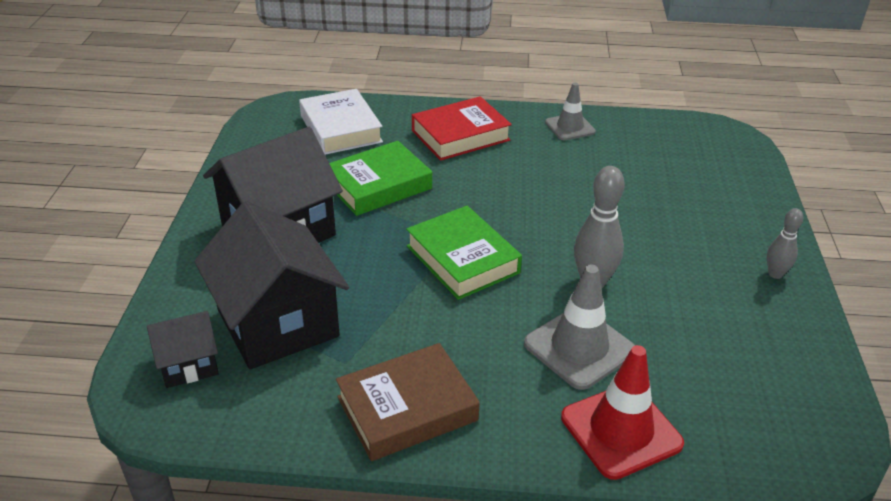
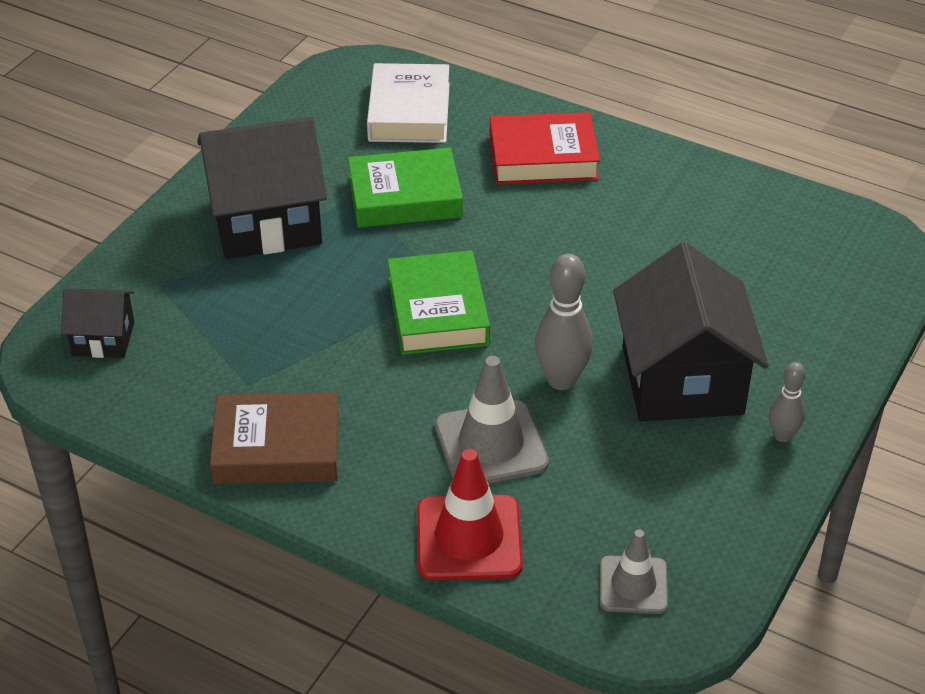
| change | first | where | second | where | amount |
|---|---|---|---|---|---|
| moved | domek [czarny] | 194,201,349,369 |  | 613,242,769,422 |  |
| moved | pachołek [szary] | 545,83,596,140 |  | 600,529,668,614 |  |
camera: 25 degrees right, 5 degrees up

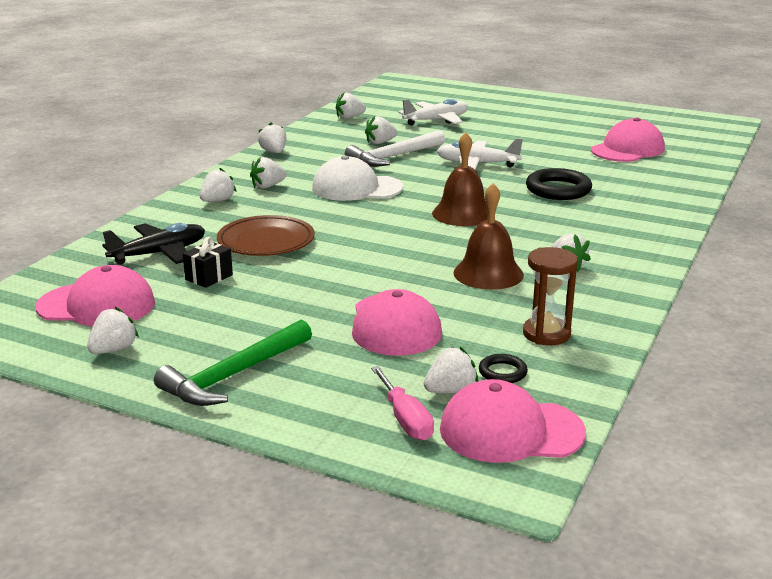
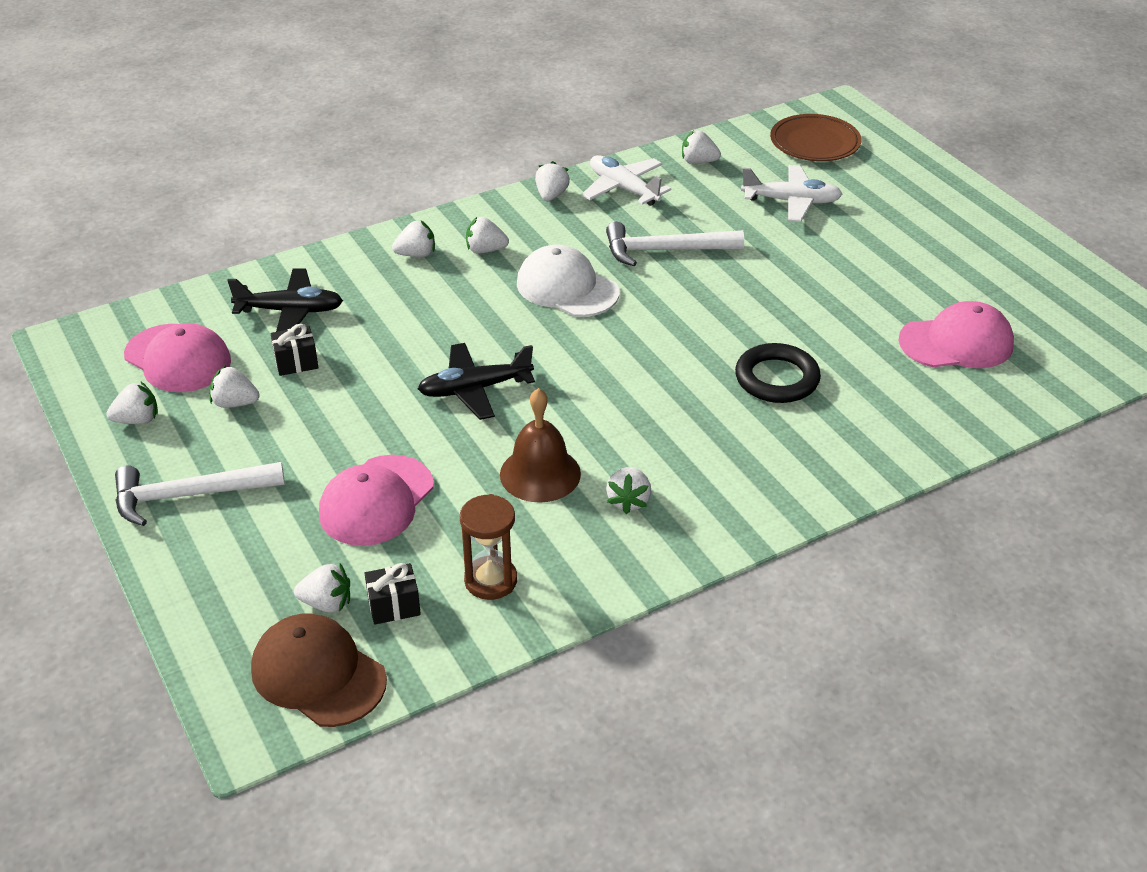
| change | first | where | second | where | amount |
|---|---|---|---|---|---|
| recoloured | młotek [zielony] | 154,319,312,406 | młotek [biały] | 115,462,285,526 |  |
| moved | talerz [brązowy] | 217,215,315,256 |  | 770,114,861,161 |  |
| moved | truskawka [biały] | 365,116,397,145 |  | 210,366,260,408 |  |
| removed | śrubokręt [różowy] | 371,366,434,441 |  |  |  |
| removed | dzwonek [brązowy] | 432,132,488,226 |  |  |  |
| moved | samolot [biały] | 437,138,523,170 |  | 581,155,671,206 |  |
| recoloured | czapka [różowy] | 440,379,586,463 | czapka [brązowy] | 251,614,387,727 |  |
| replaced | pierścień [czarny] | 479,354,528,383 | prezent [czarny] | 365,563,421,625 |  |
| added |  |  | samolot [czarny] | 418,343,535,420 |  |
camera: 35 degrees right, 15 degrees up

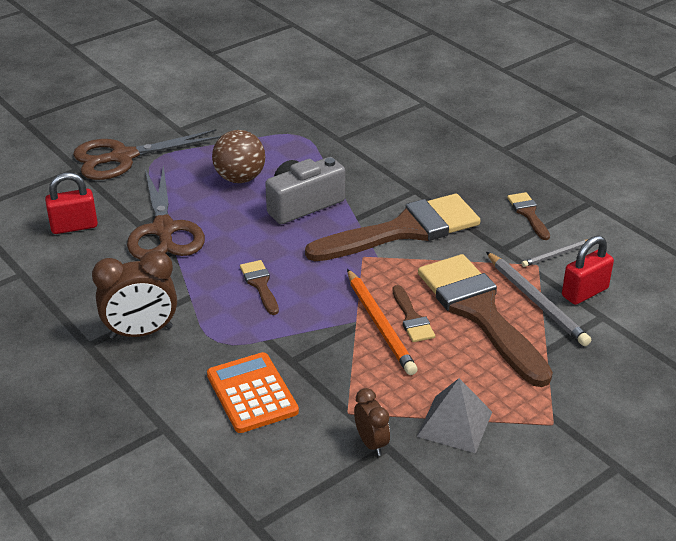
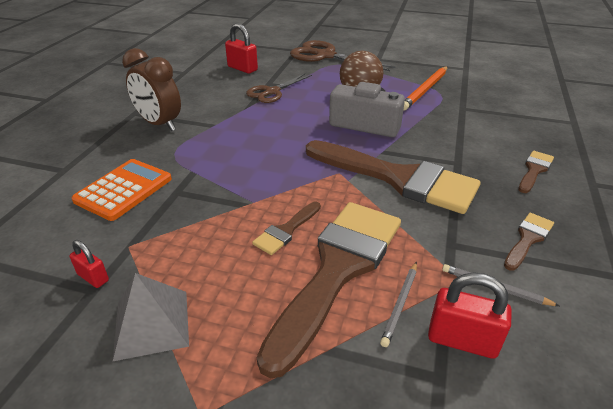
| change | first | where | second | where | amount |
|---|---|---|---|---|---|
| resized | nożyczki [brązowy] | 127,165,205,260 |  | 246,74,312,103 | x0.64 |
| moved | pędzel [brązowy] | 240,260,279,315 |  | 519,151,554,193 |  |
| moved | ołówek [pomarańczowy] | 347,269,418,375 |  | 404,66,448,110 |  |
| replaced | budzik [brązowy] | 354,388,390,456 | kłódka [czerwony] | 69,240,109,288 |  |
| resized | ołówek [szary] | 486,252,591,346 |  | 380,262,417,347 | x0.56 |
camera: 55 degrees right, 0 degrees up

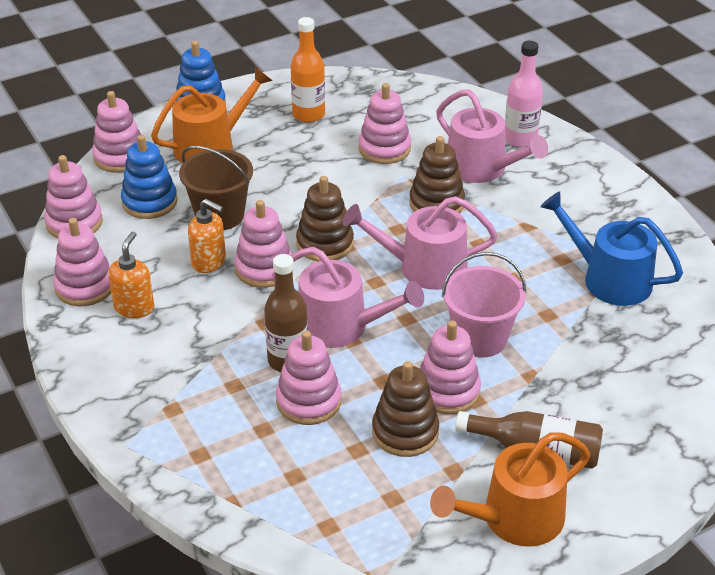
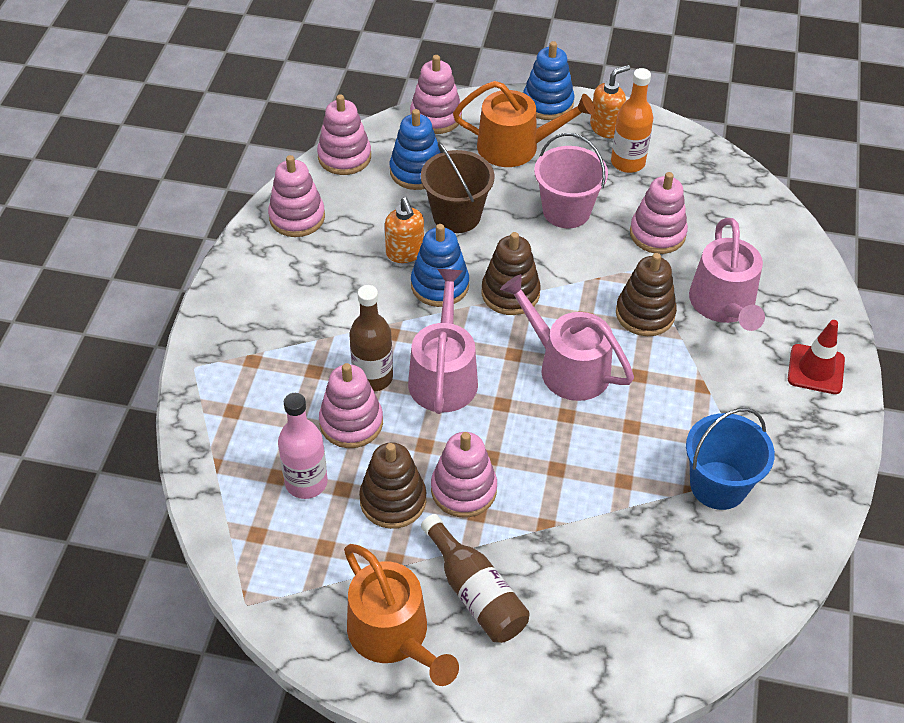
| change | first | where | second | where | amount |
|---|---|---|---|---|---|
| moved | dozownik mydła [pomarańczowy] | 108,232,154,318 |  | 590,65,630,138 |  |
| recoloured | zabawka nakładanka [różowy] | 234,200,293,288 | zabawka nakładanka [niebieski] | 411,224,469,307 |  |
| turned | konewka [różowy] | 272,247,424,348 |  | 408,269,478,414 | 150 degrees counterclockwise |
| turned | konewka [pomarańczowy] | 430,432,590,547 |  | 344,544,459,686 | 135 degrees counterclockwise |
| moved | wiadro [różowy] | 442,252,526,358 |  | 534,133,608,228 |  |
| moved | butelka [różowy] | 505,41,543,148 |  | 278,393,328,499 |  |
| replaced | konewka [niebieski] | 540,191,683,306 | wiadro [niebieski] | 686,408,775,510 |  |
| added |  |  | pachołek [czerwony] | 788,320,845,394 |  |
camera: 40 degrees right, 10 degrees up

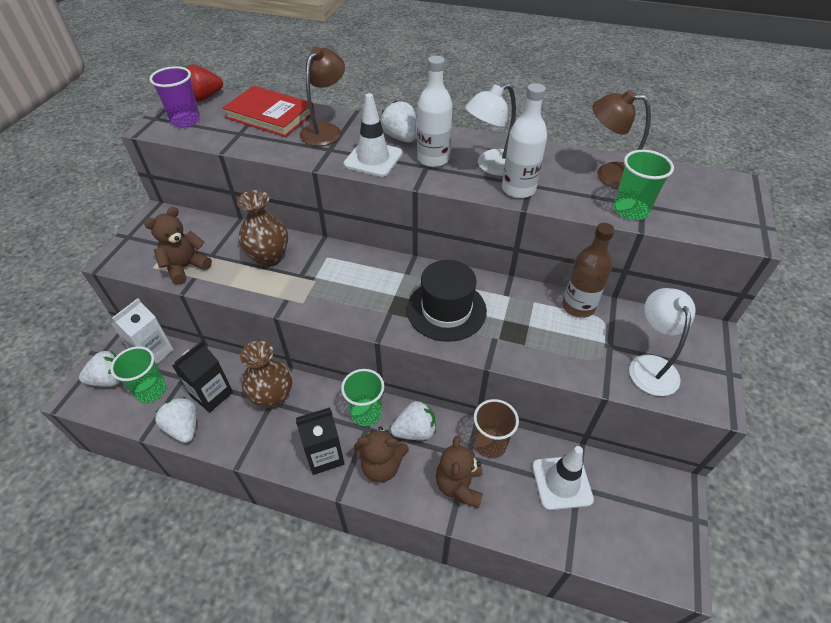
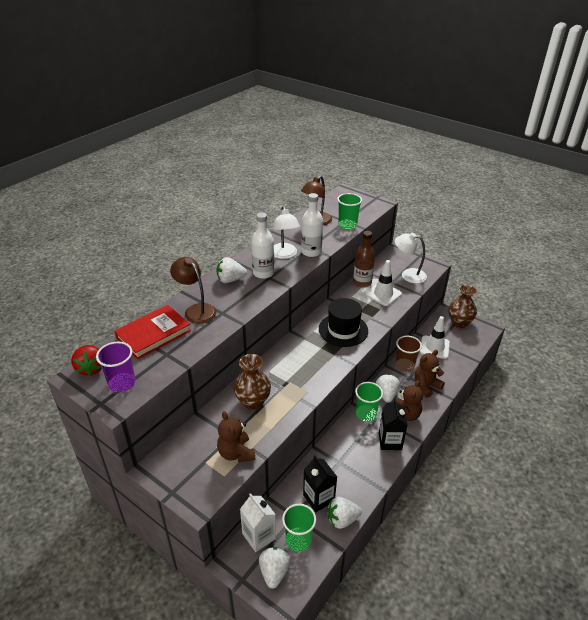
| change | first | where | second | where | amount |
|---|---|---|---|---|---|
| moved | wazon [brązowy] | 240,341,292,409 |  | 448,285,477,328 |  |
| moved | pachołek [biały] | 344,93,403,177 |  | 365,260,402,306 |  |
| turned | miś [brązowy] | 436,436,483,508 |  | 415,350,445,398 | 120 degrees clockwise |
camera: 70 degrees left, 10 degrees down

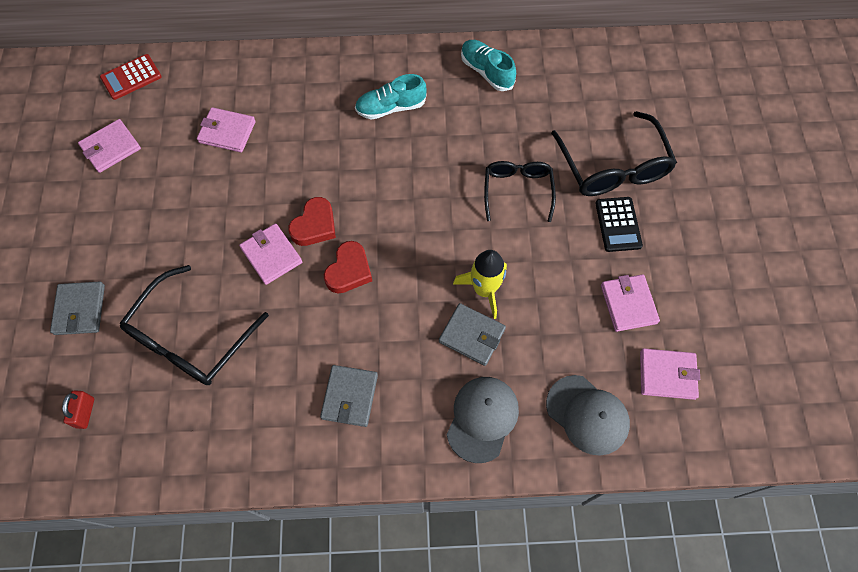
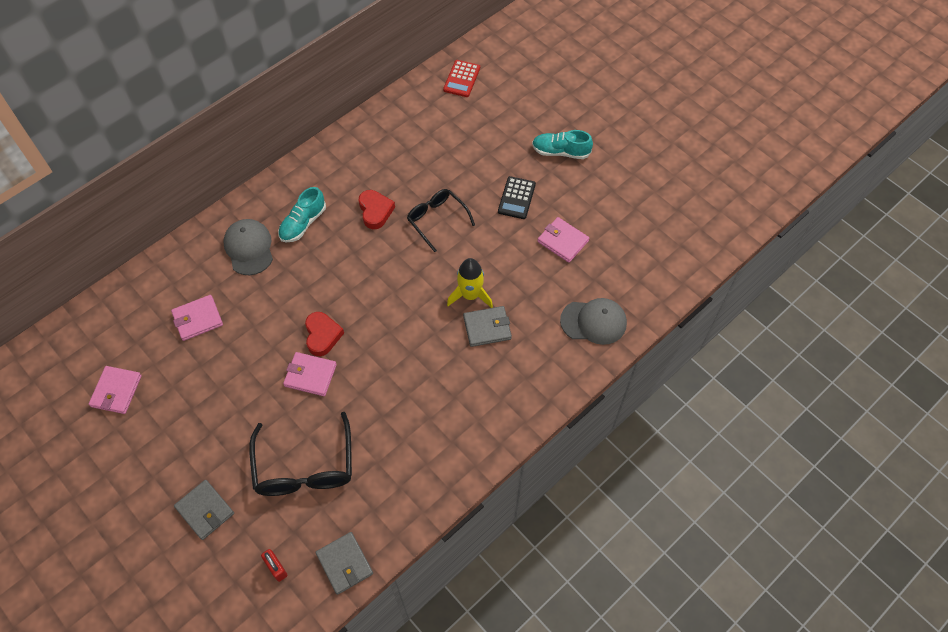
| change | first | where | second | where | amount |
|---|---|---|---|---|---|
| moved | kalkulator [czerwony] | 100,54,162,100 |  | 443,60,480,97 |  |
| moved | portfel [szary] | 320,365,378,427 |  | 315,532,373,595 |  |
| moved | serce [czerwony] | 324,241,372,293 |  | 359,190,395,229 |  |
| moved | czapka [szary] | 447,377,519,463 |  | 223,219,273,275 |  |
| moved | but [turkusowy] | 461,40,516,91 |  | 532,130,593,159 |  |
| removed | okulary [czarny] | 551,111,677,196 |  |  |  |
| turned | kalkulator [czarny] | 595,197,643,252 |  | 498,176,536,219 | 60 degrees clockwise |
| removed | portfel [różowy] | 640,348,700,400 |  |  |  |
camera: 40 degrees left, 5 degrees down

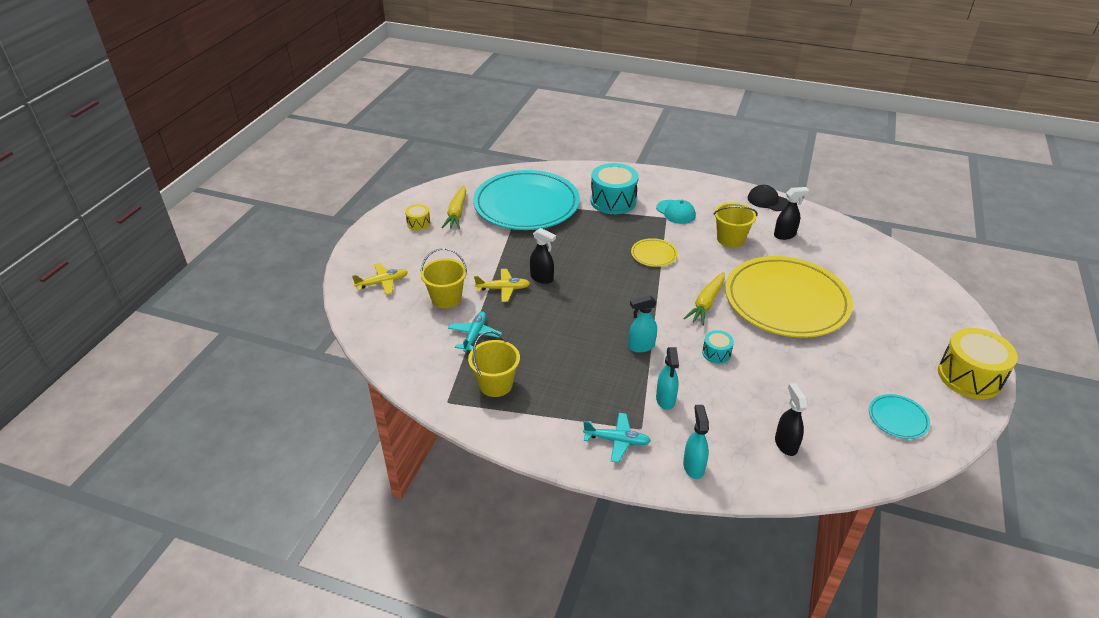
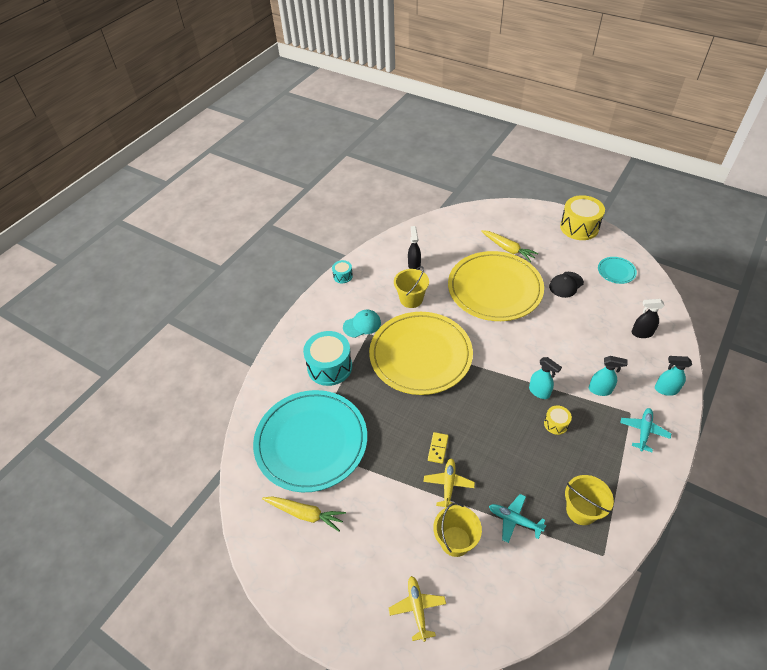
| change | first | where | second | where | amount |
|---|---|---|---|---|---|
| moved | bęben [żółty] | 405,204,430,230 |  | 544,405,572,435 |  |
| replaced | spryskiwacz [czarny] | 530,228,556,284 | kostka domina [żółty] | 428,432,449,464 |  |
| turned | spryskiwacz [turkusowy] | 628,295,657,353 |  | 529,357,562,399 | 45 degrees counterclockwise |
| resized | talerz [żółty] | 631,238,678,267 |  | 369,312,473,395 | x2.49 |
| moved | marchewka [żółty] | 683,272,725,326 |  | 481,230,539,262 |  |
| moved | bęben [turkusowy] | 702,330,734,364 |  | 332,260,353,283 |  |
| moved | czapka [czarny] | 748,185,789,211 |  | 549,272,584,298 |  |
camera: 75 degrees left, 10 degrees up

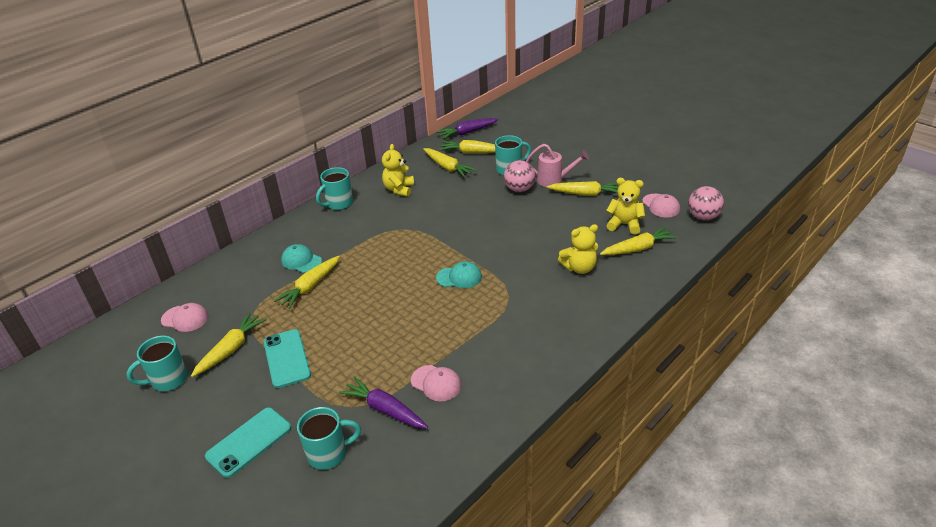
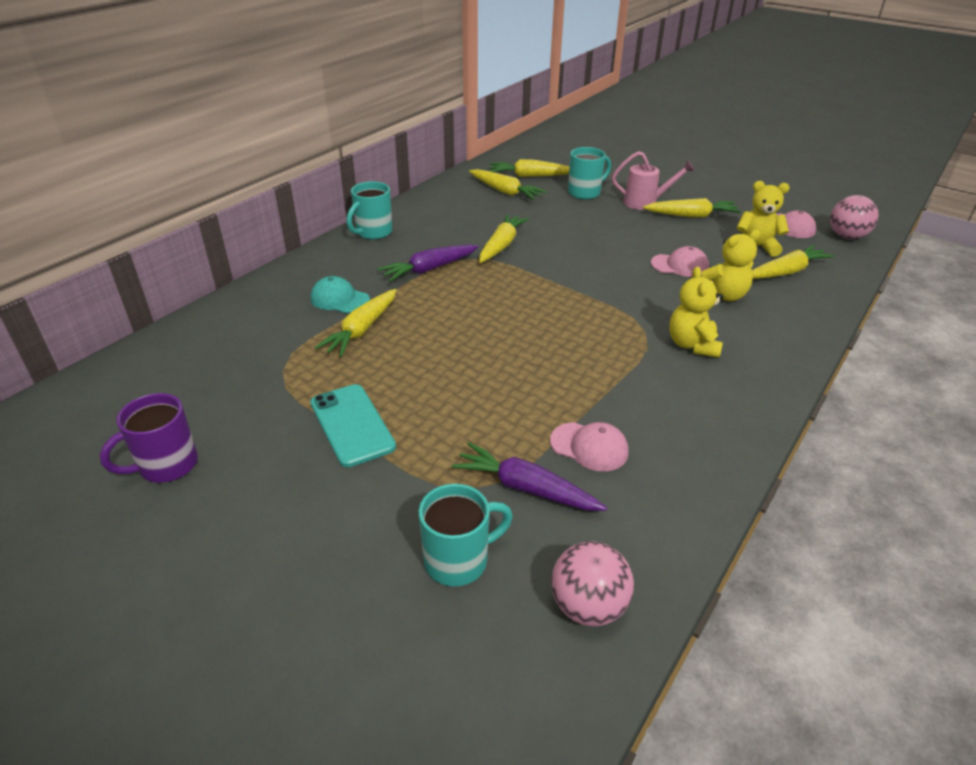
| change | first | where | second | where | amount |
|---|---|---|---|---|---|
| recoloured | kubek [turkusowy] | 127,336,187,391 | kubek [fioletowy] | 100,393,198,483 |  |
| moved | czapka [różowy] | 161,303,208,332 |  | 651,246,709,277 |  |
| moved | marchewka [żółty] | 191,312,267,377 |  | 479,214,529,263 |  |
| removed | telefon [turkusowy] | 205,407,291,478 |  |  |  |
| moved | miś [żółty] | 382,144,414,197 |  | 669,267,723,358 |  |
| moved | marchewka [fioletowy] | 436,118,499,139 |  | 377,245,479,282 |  |
| removed | czapka [turkusowy] | 436,261,482,288 |  |  |  |
| moved | piłka [różowy] | 504,160,535,192 |  | 551,541,634,626 |  |
camera: 10 degrees left, 0 degrees up

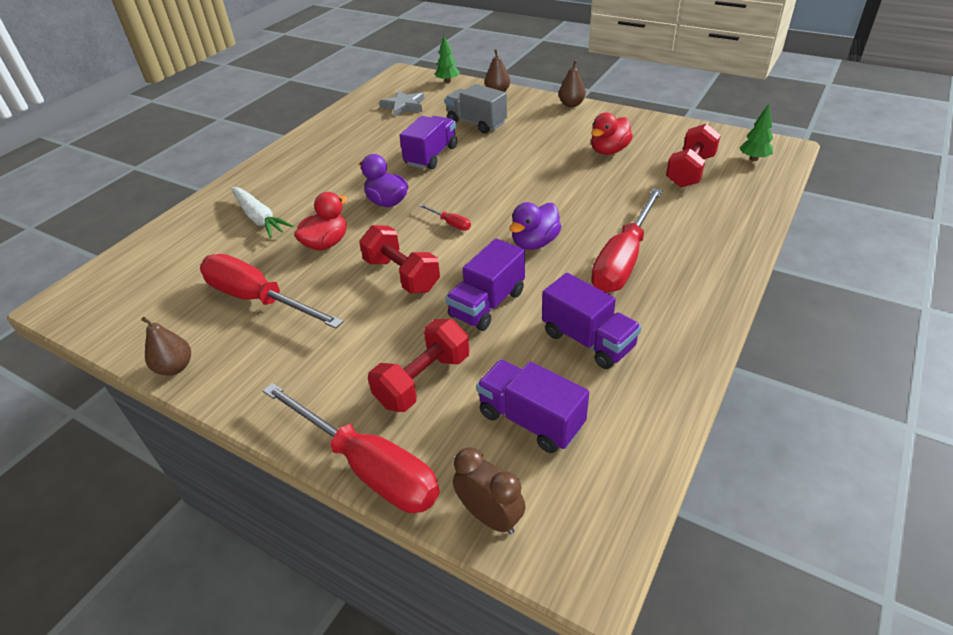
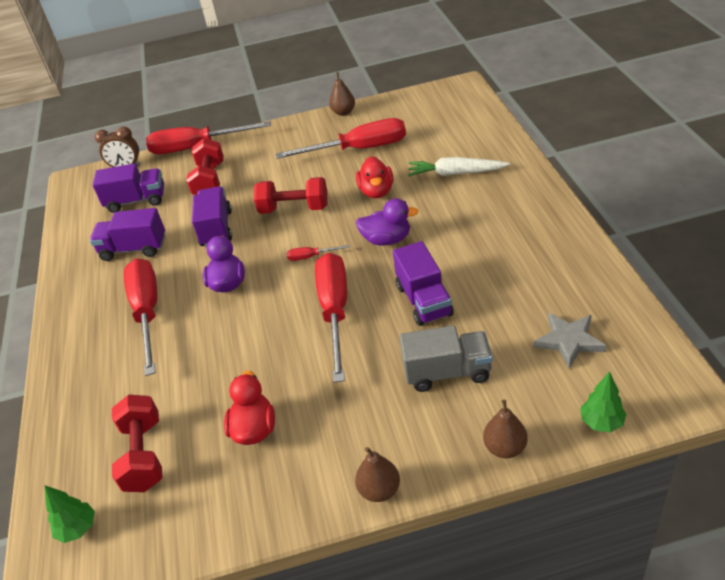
| change | first | where | second | where | amount |
|---|---|---|---|---|---|
| added |  |  | śrubokręt [czerwony] | 315,253,347,383 |  |
camera: 140 degrees right, 0 degrees up

